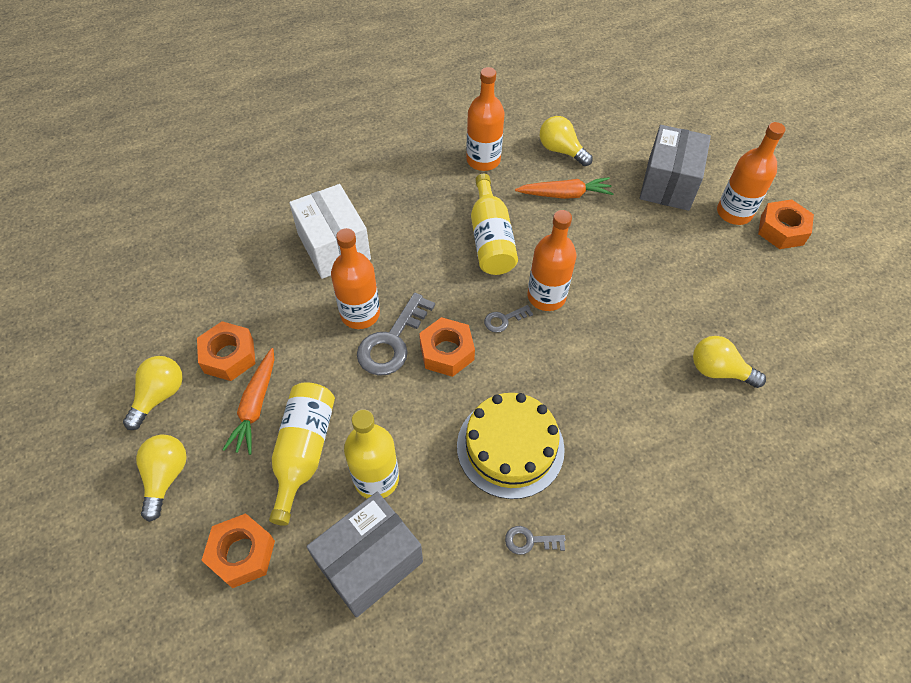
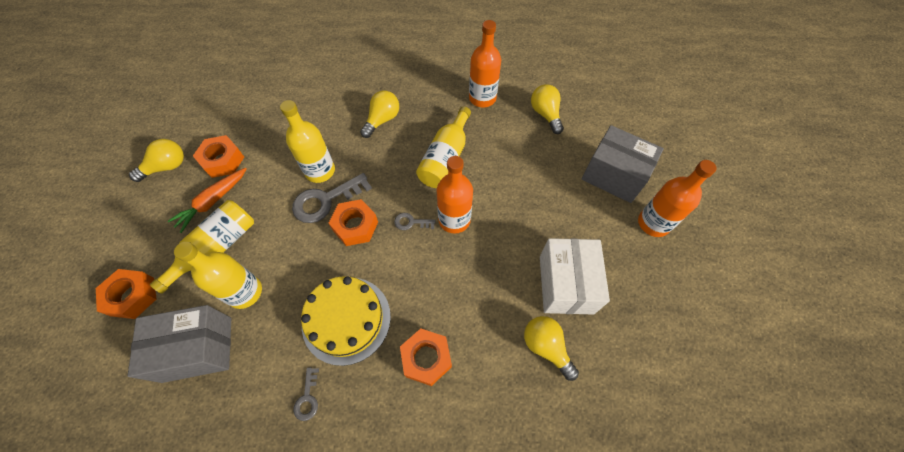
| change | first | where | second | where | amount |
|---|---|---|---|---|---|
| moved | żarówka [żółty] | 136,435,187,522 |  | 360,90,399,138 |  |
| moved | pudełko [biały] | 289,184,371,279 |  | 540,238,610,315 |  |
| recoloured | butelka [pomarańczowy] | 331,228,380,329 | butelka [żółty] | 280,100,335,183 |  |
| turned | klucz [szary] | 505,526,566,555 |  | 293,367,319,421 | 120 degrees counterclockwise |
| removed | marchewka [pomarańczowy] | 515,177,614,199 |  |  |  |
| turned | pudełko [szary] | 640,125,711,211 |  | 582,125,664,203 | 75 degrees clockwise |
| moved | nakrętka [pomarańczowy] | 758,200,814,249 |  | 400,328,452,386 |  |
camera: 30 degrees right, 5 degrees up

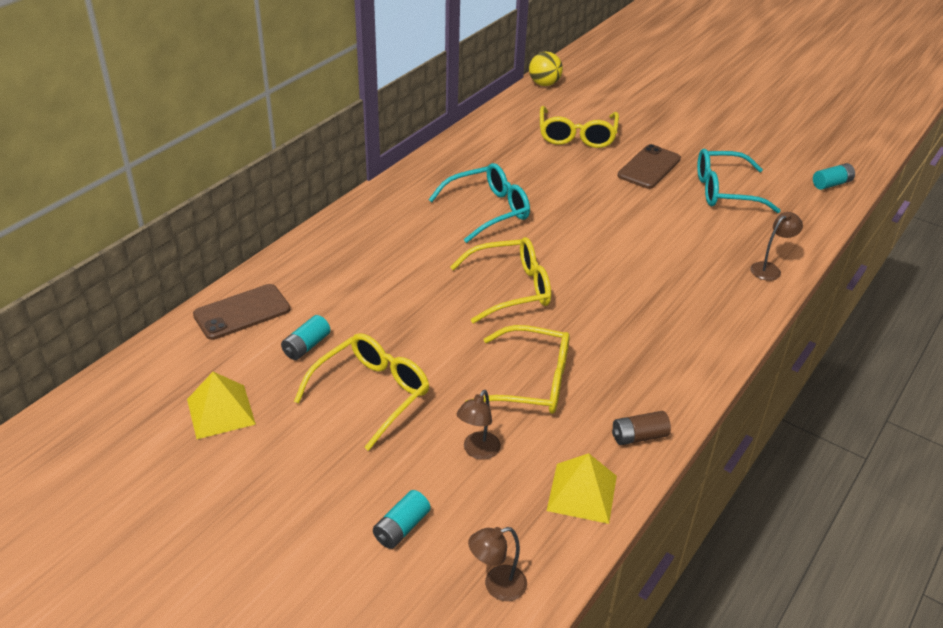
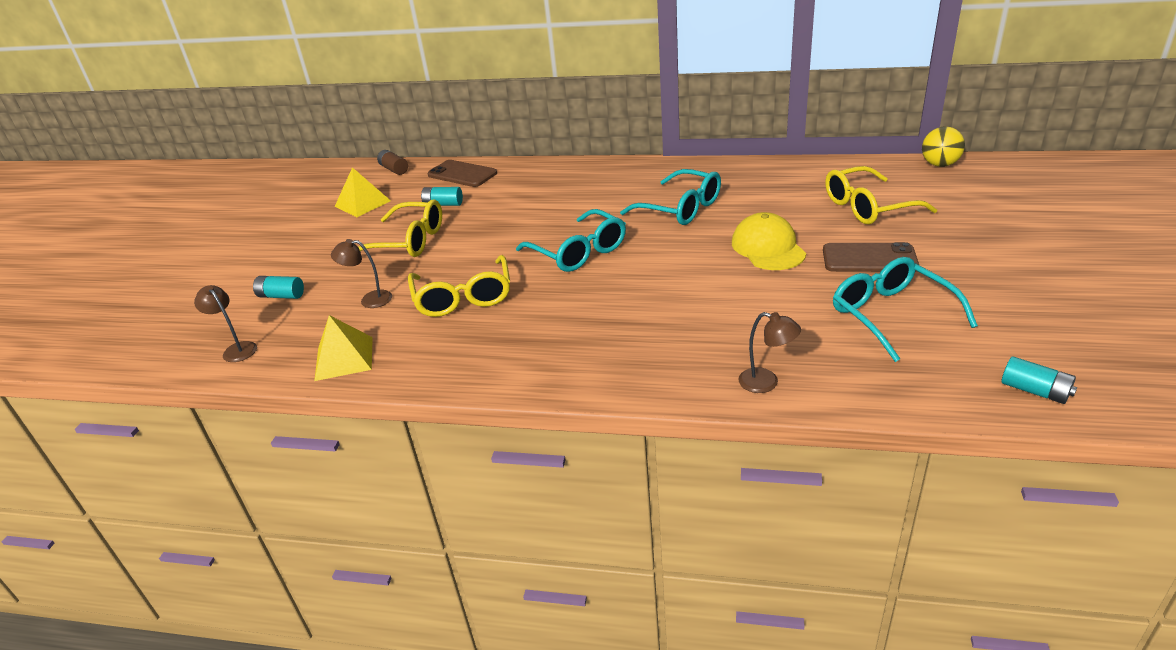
| change | first | where | second | where | amount |
|---|---|---|---|---|---|
| recoloured | okulary [żółty] | 450,237,551,323 | okulary [turkusowy] | 516,209,626,272 |  |
| moved | bateria [brązowy] | 612,411,671,445 |  | 377,150,408,175 |  |
| added |  |  | czapka [żółty] | 732,212,806,270 |  |
camera: 70 degrees right, 5 degrees down

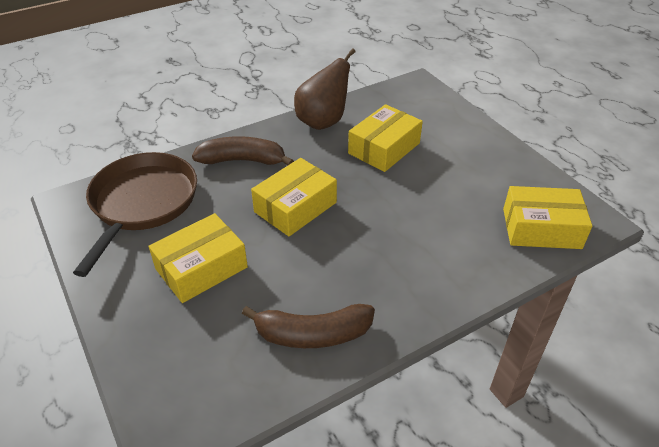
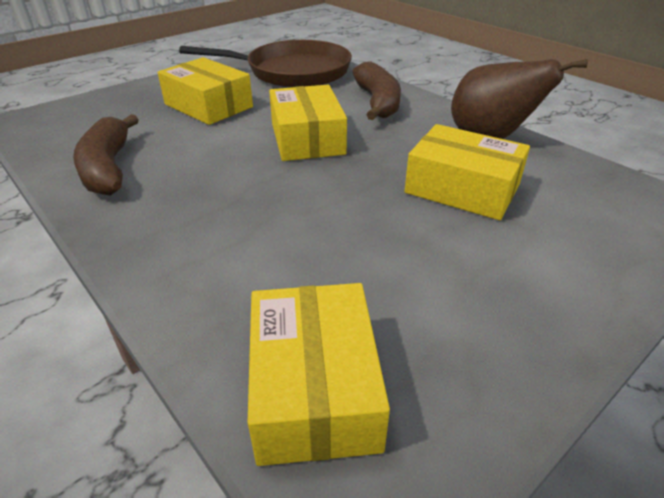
| change | first | where | second | where | amount |
|---|---|---|---|---|---|
| turned | pudełko [żółty] | 251,158,337,236 |  | 269,85,347,161 | 45 degrees clockwise |
camera: 80 degrees right, 5 degrees down

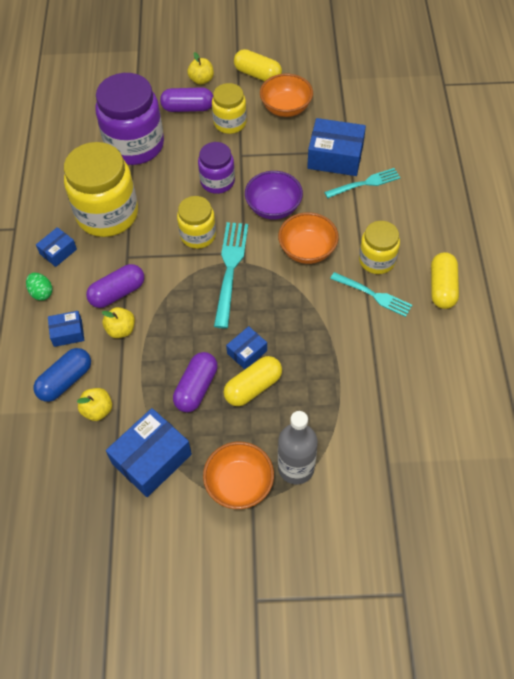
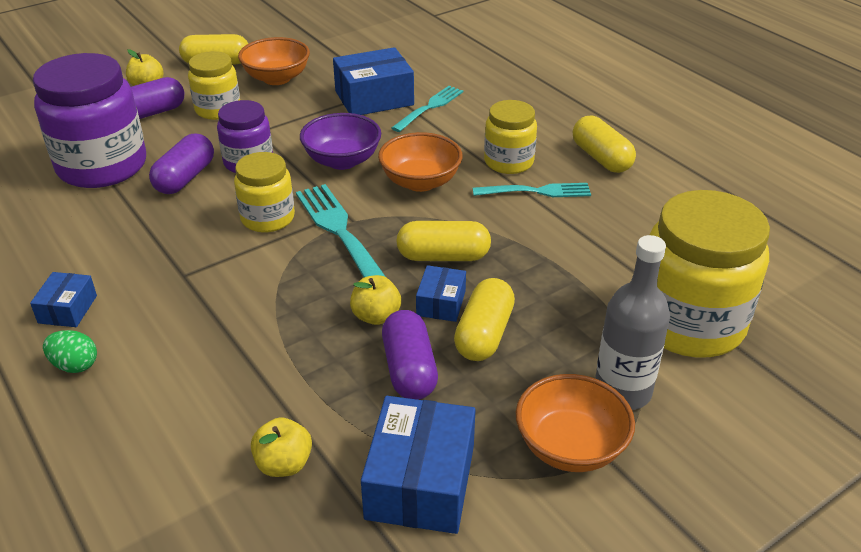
| change | first | where | second | where | amount |
|---|---|---|---|---|---|
| removed | kapsułka [niebieski] | 33,348,91,402 |  |  |  |
| removed | pudełko [niebieski] | 48,311,84,347 |  |  |  |
| moved | słoik [żółty] | 64,142,138,237 |  | 650,190,770,357 |  |
| moved | kapsułka [fioletowy] | 86,264,144,308 |  | 149,134,214,194 |  |
| moved | jabłko [żółty] | 102,307,135,338 |  | 350,275,401,325 |  |
| added |  |  | kapsułka [żółty] | 396,221,491,261 |  |
camera: 35 degrees left, 20 degrees down

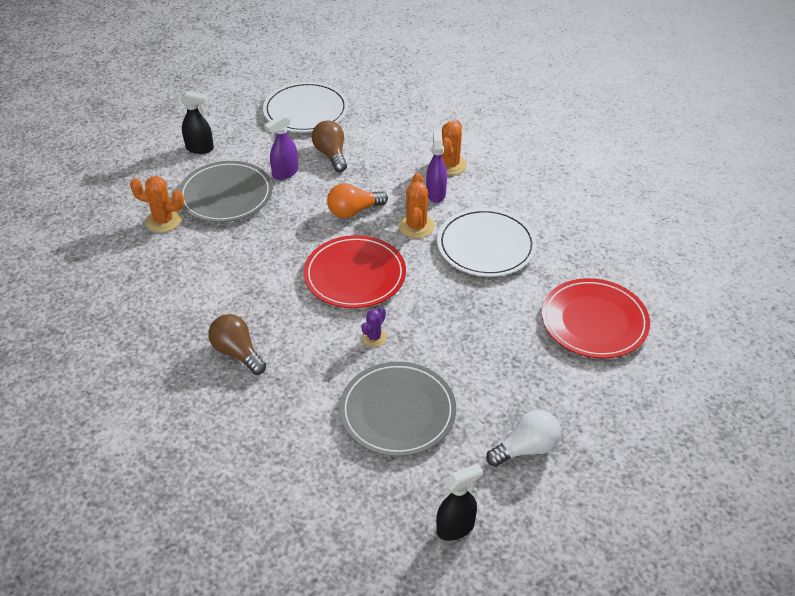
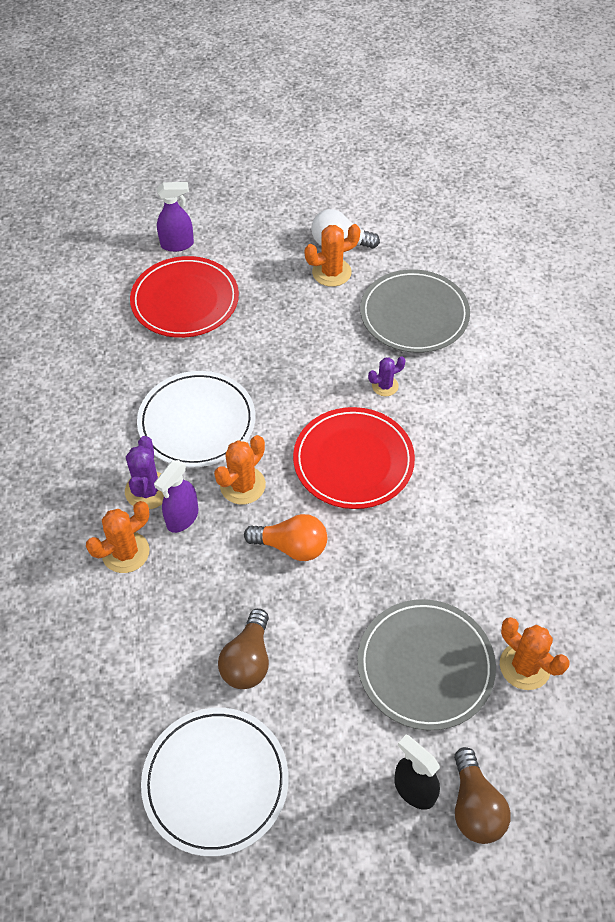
| change | first | where | second | where | amount |
|---|---|---|---|---|---|
| moved | żarówka [brązowy] | 208,314,266,375 |  | 454,747,511,844 |  |
| moved | spryskiwacz [fioletowy] | 264,115,298,180 |  | 157,182,194,252 |  |
| removed | spryskiwacz [czarny] | 436,463,483,541 |  |  |  |
| added |  |  | kaktus [fioletowy] | 125,436,164,509 |  |
| added |  |  | kaktus [pomarańczowy] | 305,224,361,287 |  |
camera: 145 degrees left, 10 degrees up

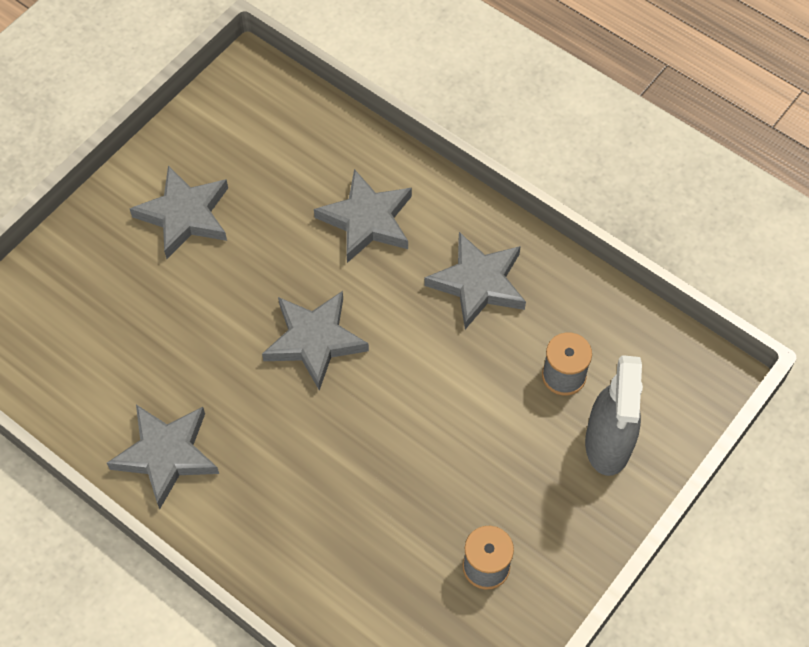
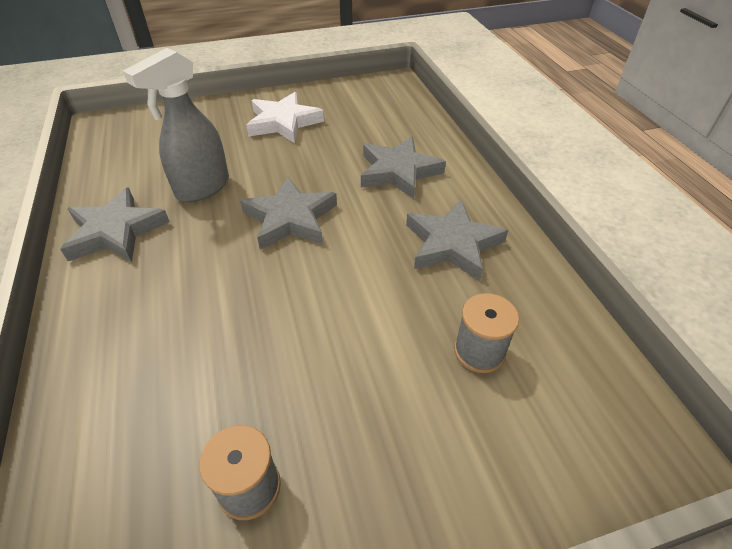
| change | first | where | second | where | amount |
|---|---|---|---|---|---|
| recoloured | gwiazda [szary] | 130,165,228,259 | gwiazda [biały] | 246,92,324,143 |  |
| moved | spryskiwacz [szary] | 585,355,643,476 |  | 123,48,229,202 |  |
camera: 35 degrees right, 15 degrees down

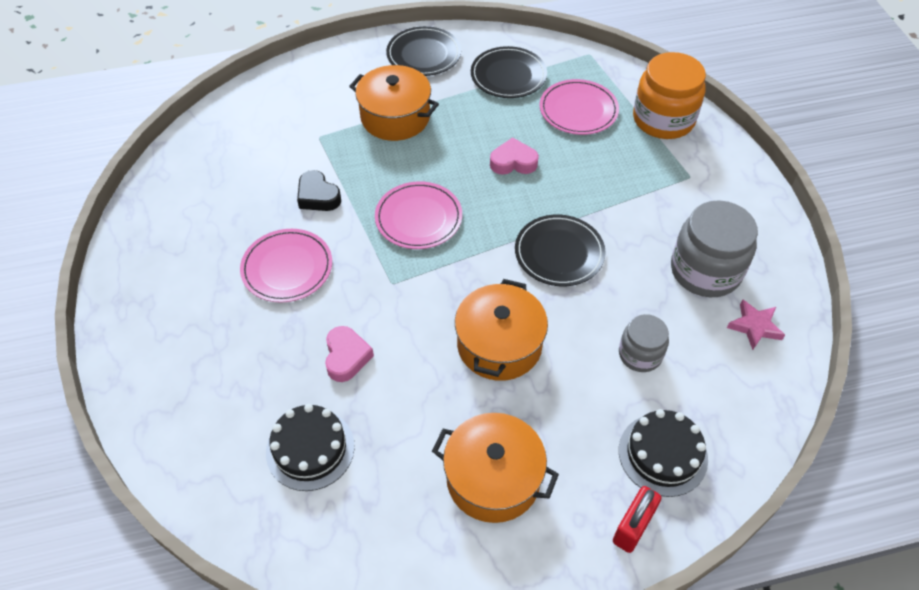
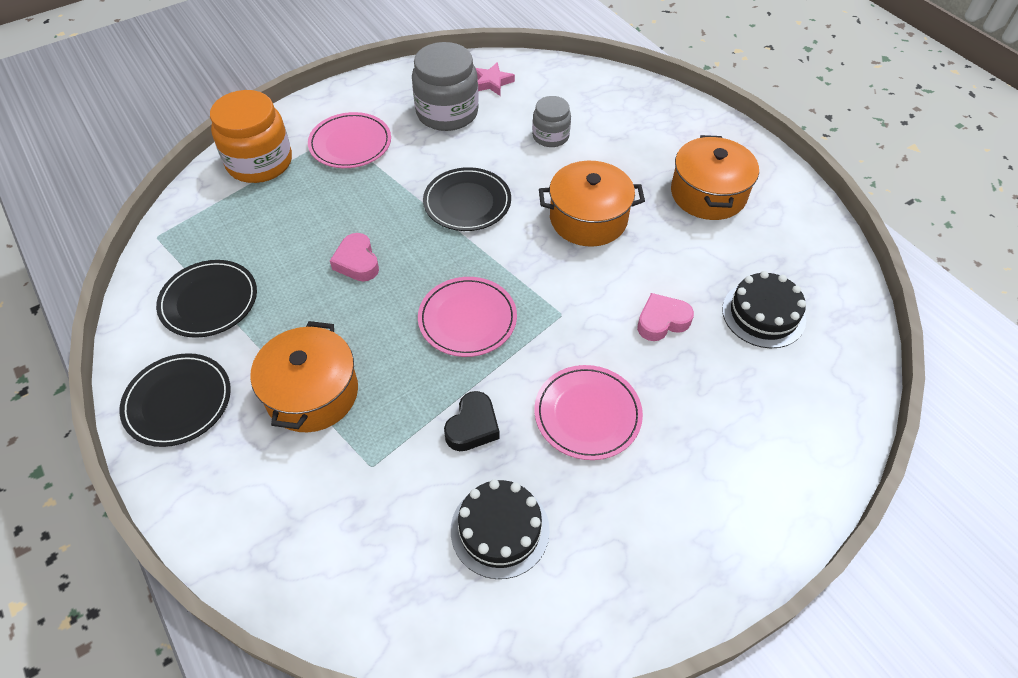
| change | first | where | second | where | amount |
|---|---|---|---|---|---|
| moved | talerz [różowy] | 540,79,619,135 |  | 308,112,391,168 |  |
| removed | kłódka [czerwony] | 613,486,661,553 |  |  |  |
| moved | tort [czarny] | 619,409,708,497 |  | 451,480,550,579 |  |
camera: 110 degrees left, 0 degrees up

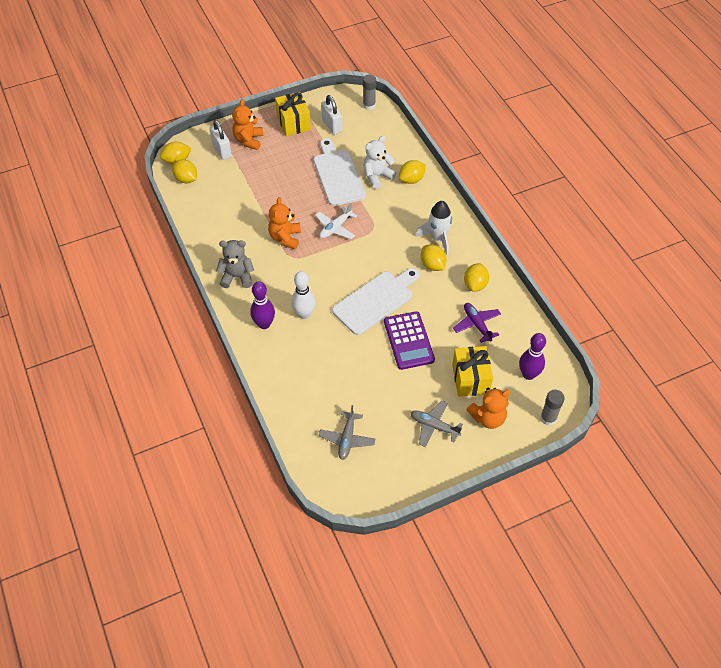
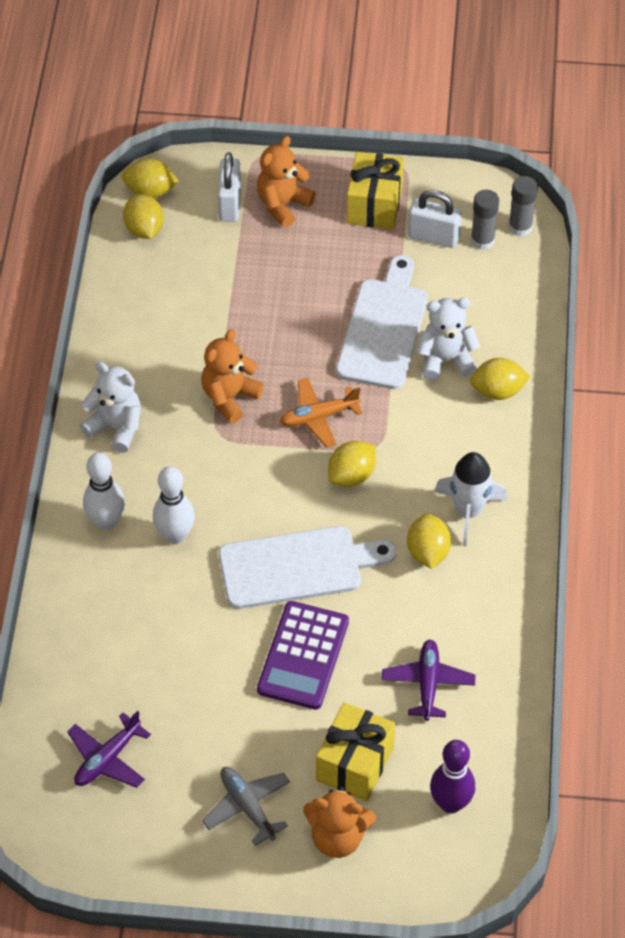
| change | first | where | second | where | amount |
|---|---|---|---|---|---|
| recoloured | miś [szary] | 216,240,254,288 | miś [biały] | 80,362,141,453 |  |
| recoloured | kręgiel [fioletowy] | 250,281,275,329 | kręgiel [biały] | 83,453,125,531 |  |
| recoloured | samolot [biały] | 315,203,357,239 | samolot [pomarańczowy] | 280,378,362,448 |  |
| recoloured | samolot [szary] | 319,405,375,460 | samolot [fioletowy] | 67,710,151,788 |  |
| turned | kłódka [biały] | 321,95,342,135 |  | 408,190,462,248 | 75 degrees counterclockwise |
| moved | cytryna [żółty] | 464,263,489,292 |  | 328,441,376,487 |  |
| moved | klej w sztyfcie [szary] | 540,390,565,426 |  | 471,190,499,250 |  |
camera: 30 degrees right, 0 degrees up

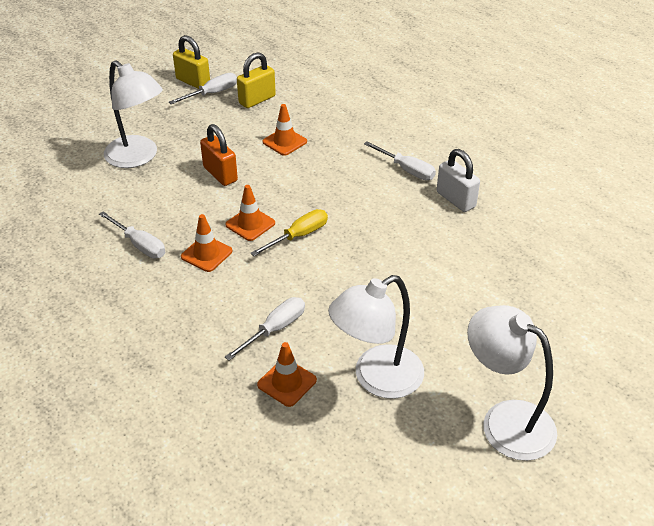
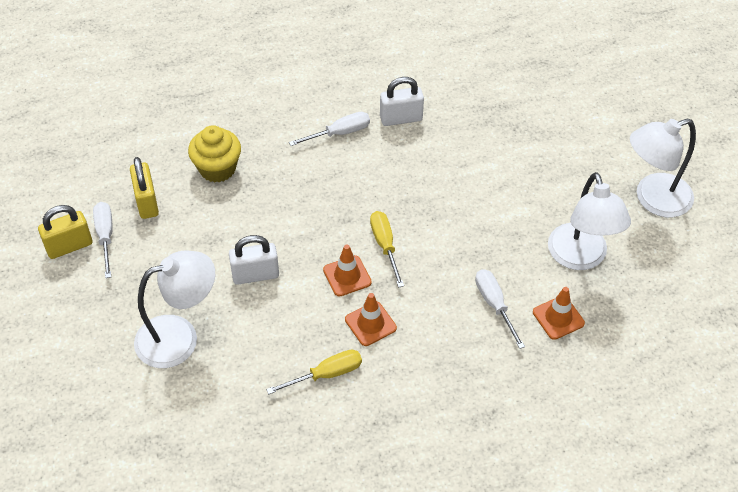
| change | first | where | second | where | amount |
|---|---|---|---|---|---|
| recoloured | śrubokręt [biały] | 99,211,165,258 | śrubokręt [żółty] | 266,349,362,394 |  |
| recoloured | kłódka [pomarańczowy] | 200,124,238,186 | kłódka [biały] | 229,235,279,285 |  |
| removed | pachołek [pomarańczowy] | 263,104,307,156 |  |  |  |
| added |  |  | muffinka [żółty] | 188,125,241,183 |  |
camera: 65 degrees left, 10 degrees up

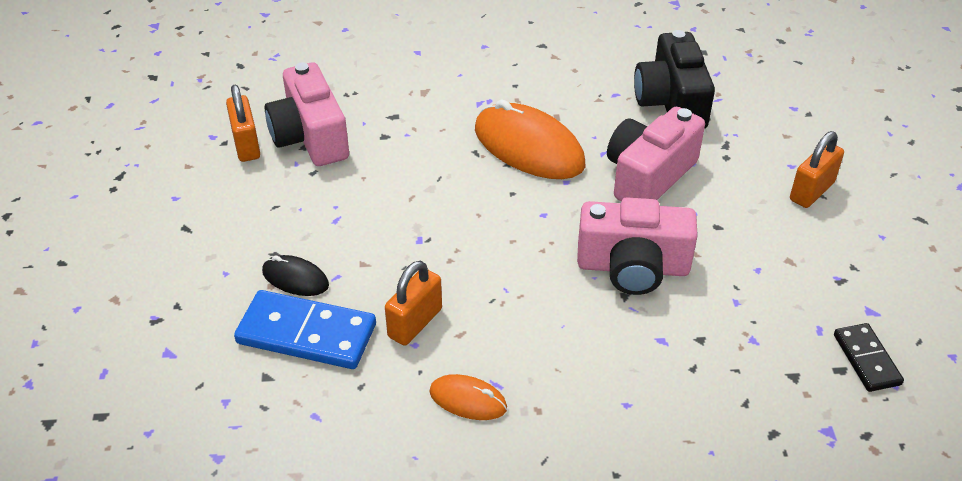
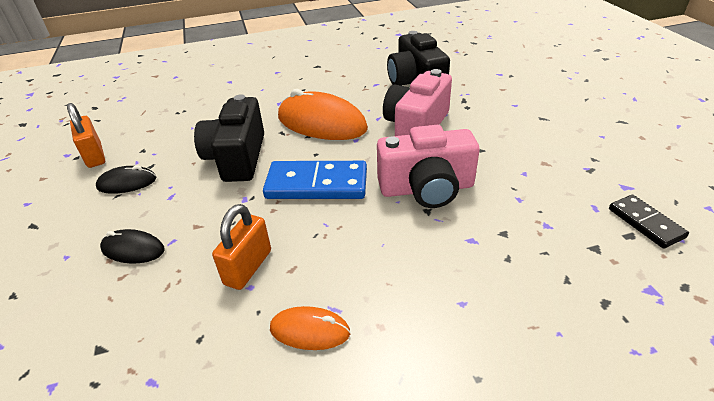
| change | first | where | second | where | amount |
|---|---|---|---|---|---|
| moved | kostka domina [niebieski] | 234,290,376,369 |  | 263,161,367,199 |  |
| removed | aparat fotograficzny [różowy] | 264,62,349,166 |  |  |  |
| removed | kłódka [pomarańczowy] | 790,131,844,208 |  |  |  |
| added |  |  | myszka [czarny] | 96,166,157,194 |  |
| added |  |  | aparat fotograficzny [czarny] | 194,94,264,182 |  |
camera: 10 degrees left, 5 degrees down

